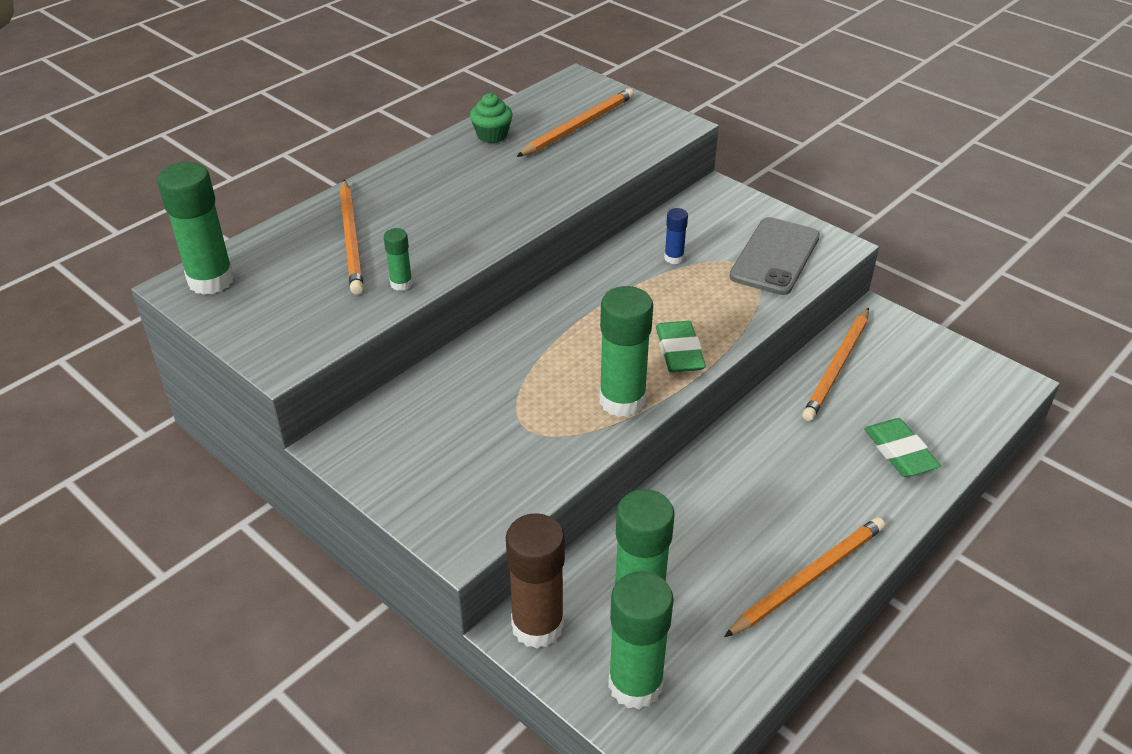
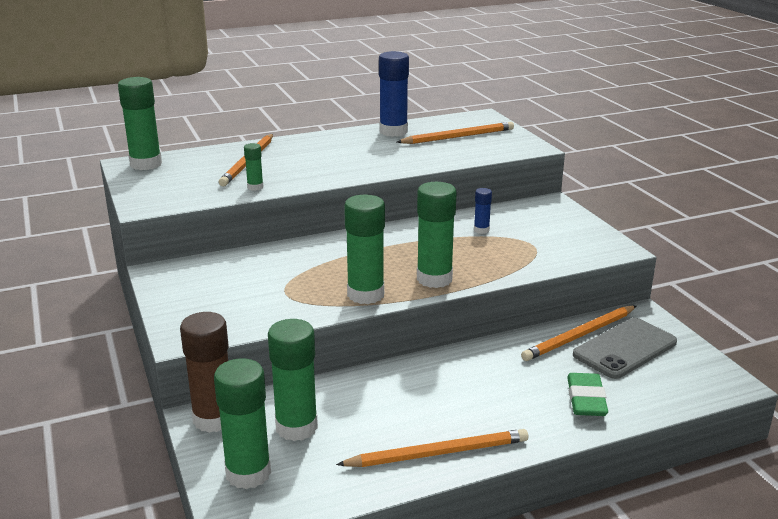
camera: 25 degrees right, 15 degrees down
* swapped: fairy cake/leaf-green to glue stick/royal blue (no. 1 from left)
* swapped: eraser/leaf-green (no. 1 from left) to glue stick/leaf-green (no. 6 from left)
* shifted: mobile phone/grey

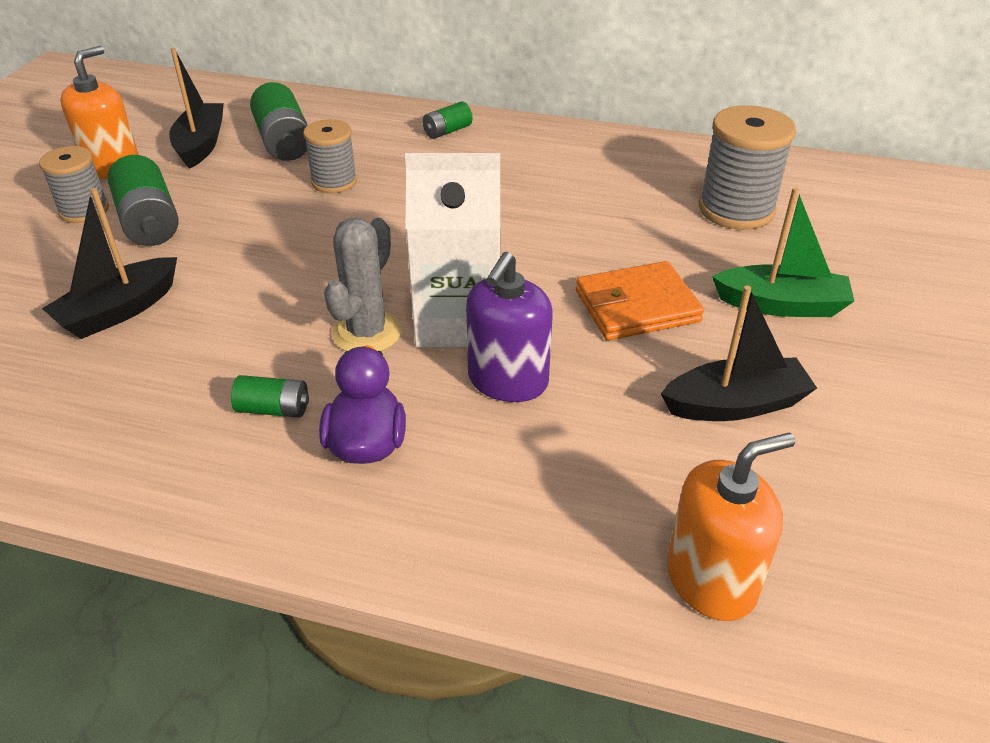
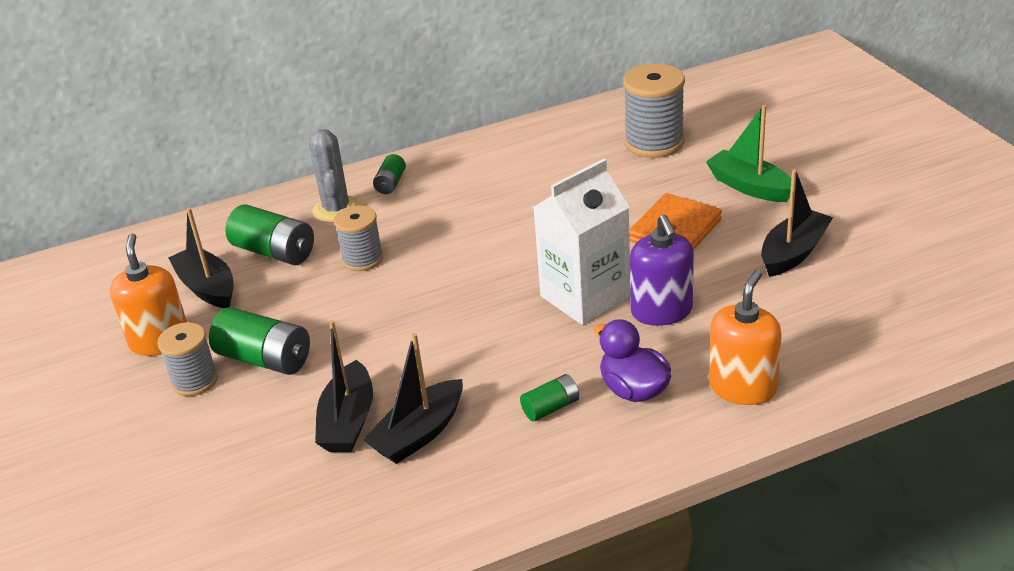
camera: 35 degrees left, 5 degrees down
* shifted: saguaro cactus/grey
* new: sailboat/ebony (no. 3 from left)
* rotated: sailboat/leaf-green 105 degrees counterclockwise
* shifted: soap pump/orange-coloured (no. 2 from left)

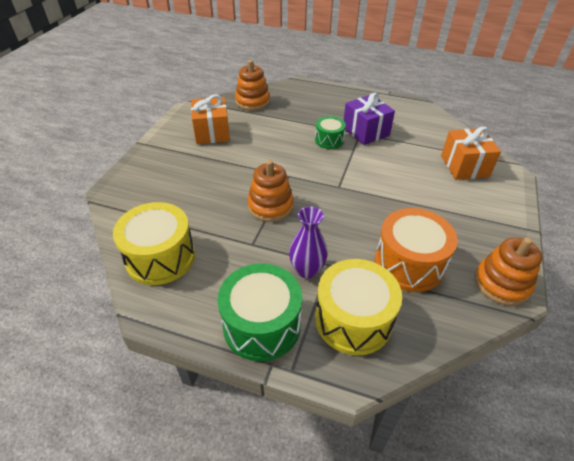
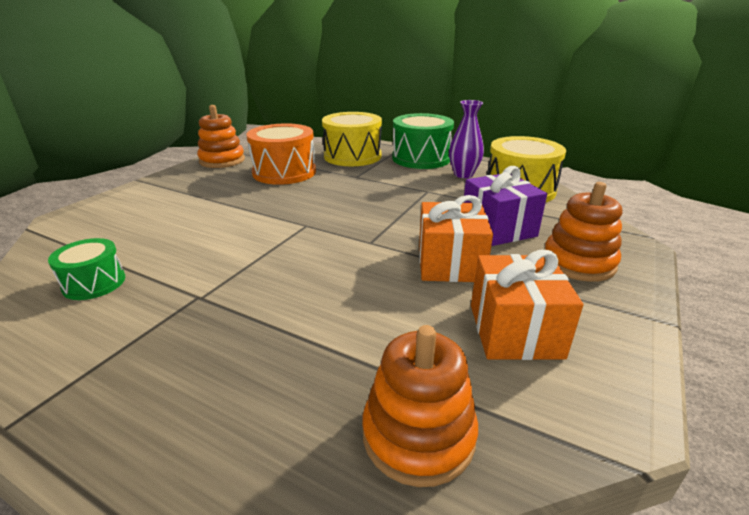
camera: 170 degrees left, 15 degrees down
* shifted: drum/leaf-green (no. 2 from left in the first image) to drum/leaf-green (no. 1 from left)
* shifted: gift/orange-coloured (no. 2 from left in the first image) to gift/orange-coloured (no. 1 from left)
* shifted: vase/violet
* shifted: gift/violet
* shifted: stacking rings/orange-coloured (no. 2 from left in the first image) to stacking rings/orange-coloured (no. 3 from left)

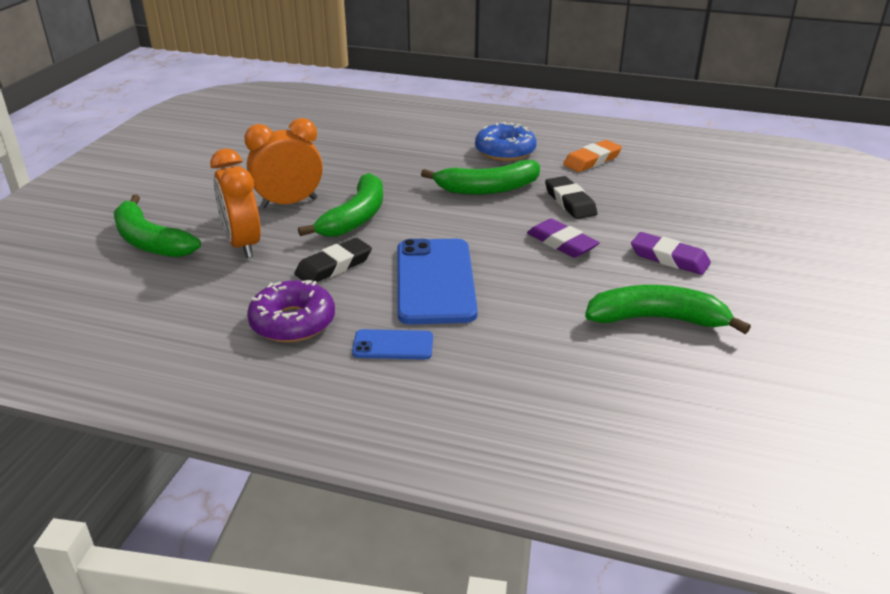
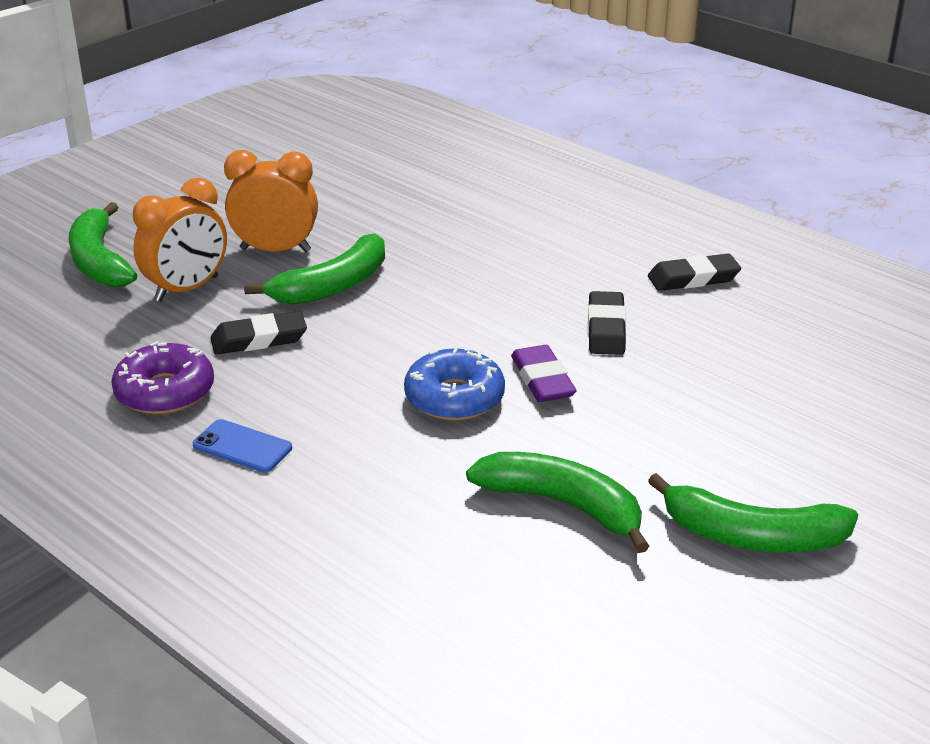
camera: 25 degrees right, 0 degrees up
* rotated: alarm clock/orange-coloured (no. 1 from left) 135 degrees counterclockwise
* shifted: doughnut/royal blue
* repainted: eraser/orange-coloured to eraser/ebony (no. 3 from left)
* shifted: banana fruit/leaf-green (no. 3 from left in the first image) to banana fruit/leaf-green (no. 4 from left)
* gone: mobile phone/royal blue (no. 2 from left)
* gone: eraser/violet (no. 2 from left)

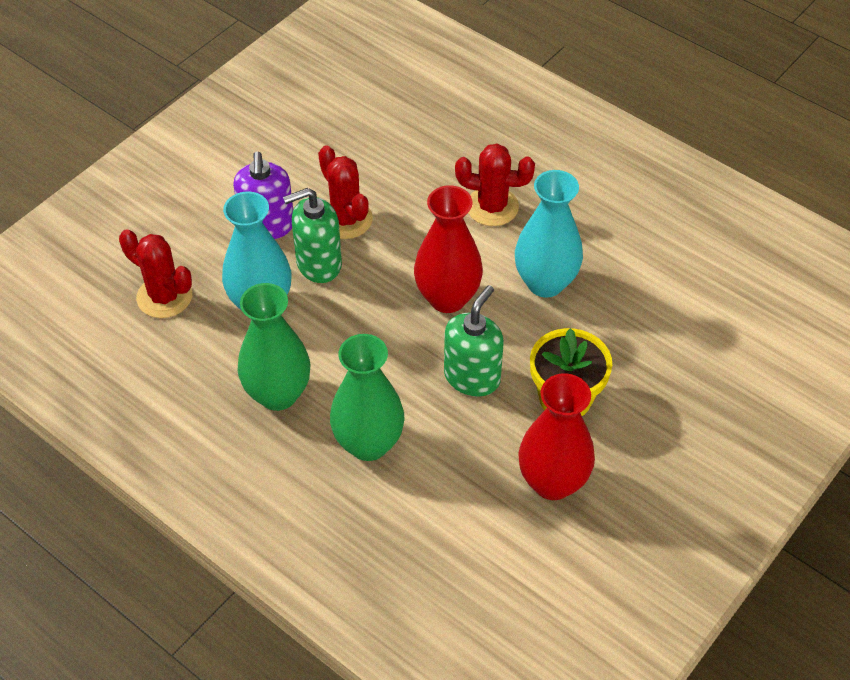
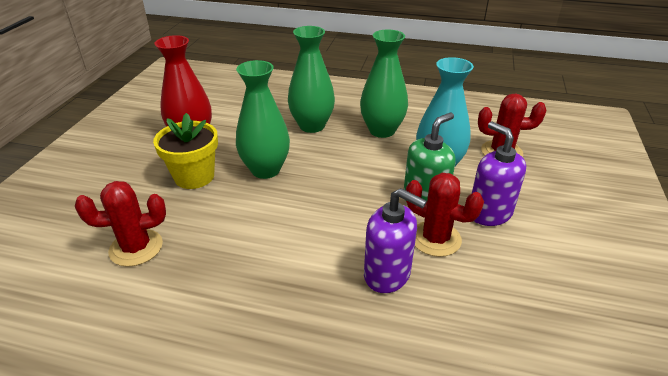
camera: 155 degrees right, 15 degrees down
* shifted: saguaro cactus/red (no. 3 from left in the first image) to saguaro cactus/red (no. 1 from left)
* swapped: soap pump/leaf-green (no. 2 from left) to vase/leaf-green (no. 1 from left)
* new: soap pump/violet (no. 1 from left)
* gone: vase/red (no. 1 from left)
* gone: vase/aqua (no. 2 from left)

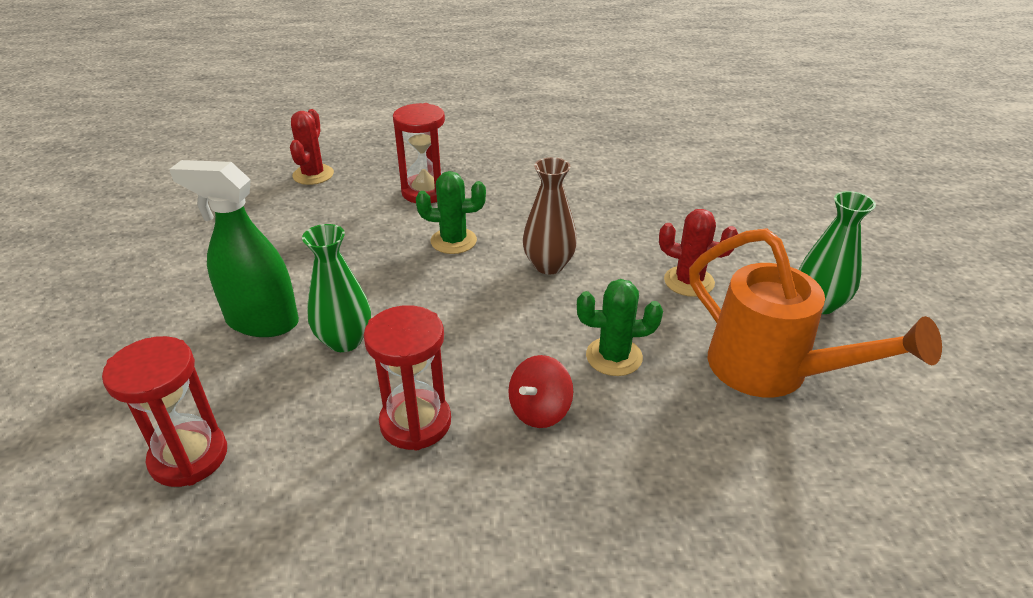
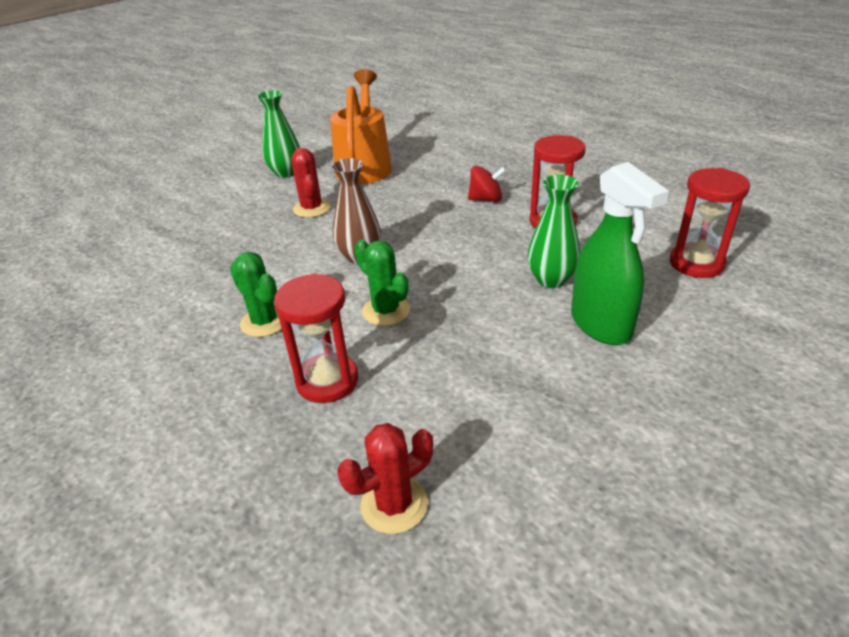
camera: 130 degrees left, 0 degrees up
* shifted: saguaro cactus/leaf-green (no. 2 from left in the first image) to saguaro cactus/leaf-green (no. 1 from left)

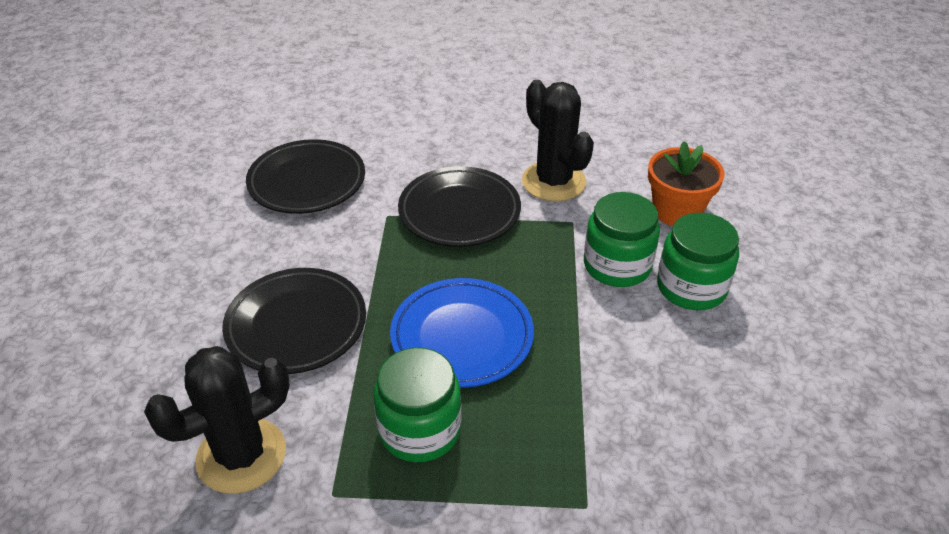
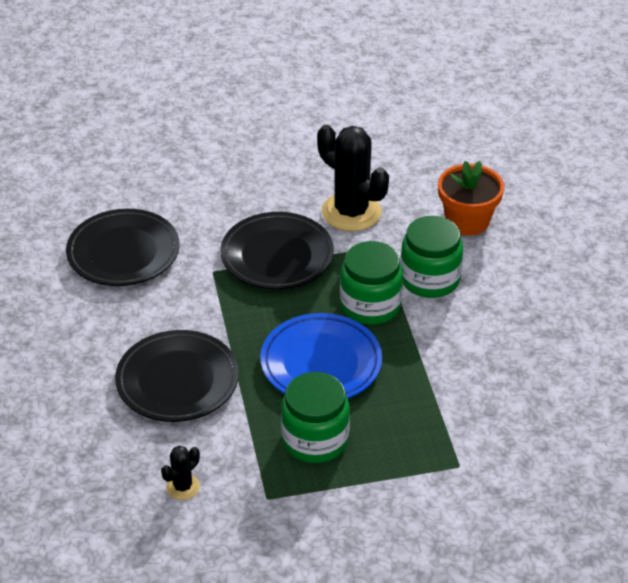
camera: 15 degrees left, 0 degrees up
* scaled: saguaro cactus/ebony (no. 1 from left) x0.47
* shifted: jam jar/leaf-green (no. 3 from left in the first image) to jam jar/leaf-green (no. 2 from left)

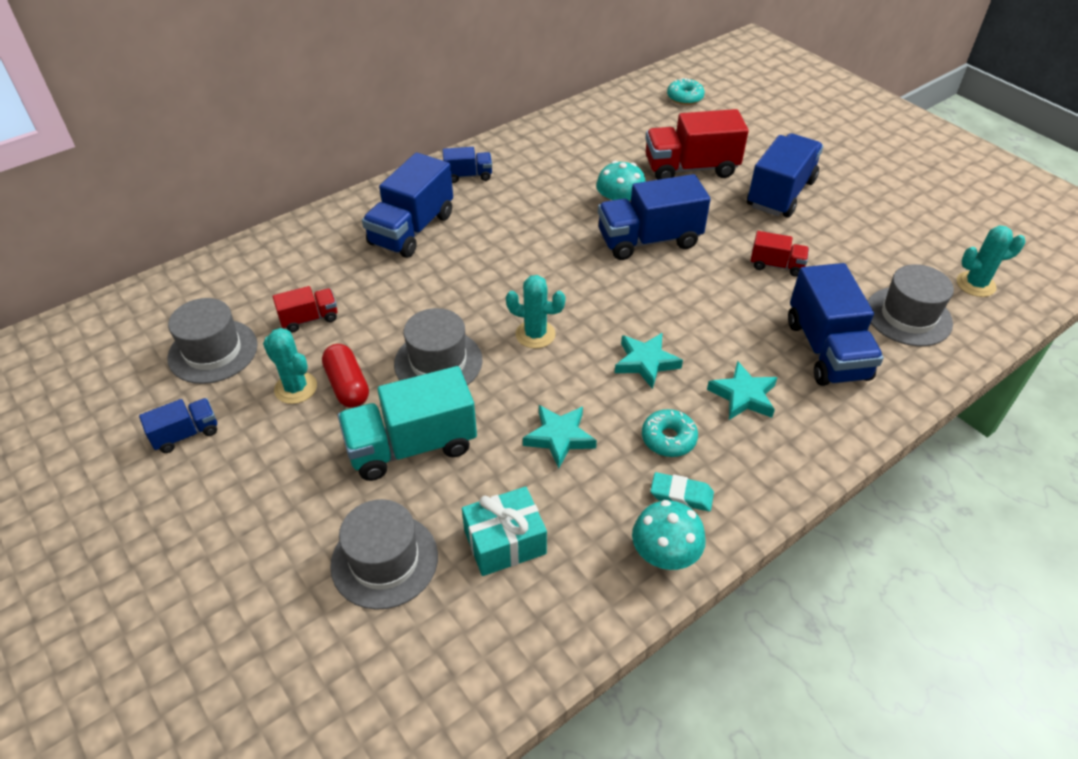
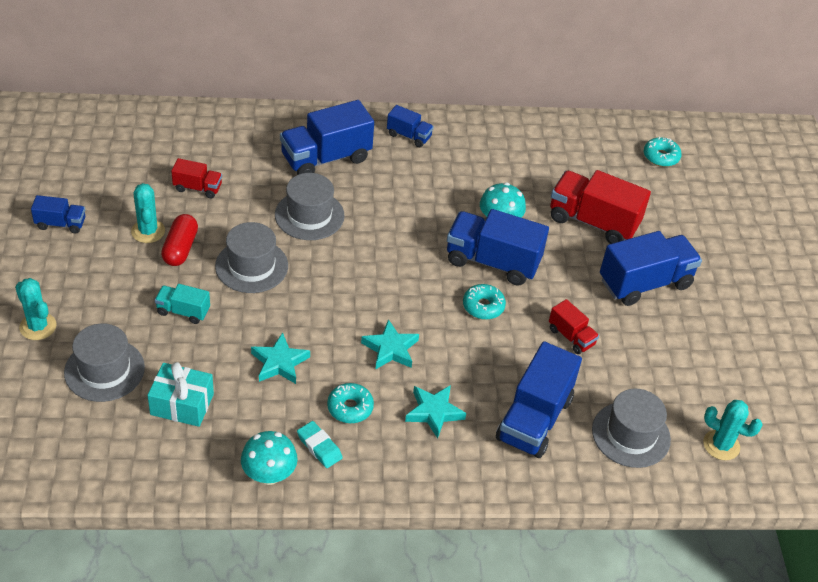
camera: 30 degrees right, 0 degrees up
* shifted: saguaro cactus/aqua (no. 2 from left in the first image) to saguaro cactus/aqua (no. 1 from left)
* scaled: toy truck/aqua x0.52
* shifted: top hat/grey (no. 1 from left in the first image) to top hat/grey (no. 3 from left)
* new: doughnut/aqua (no. 2 from left)

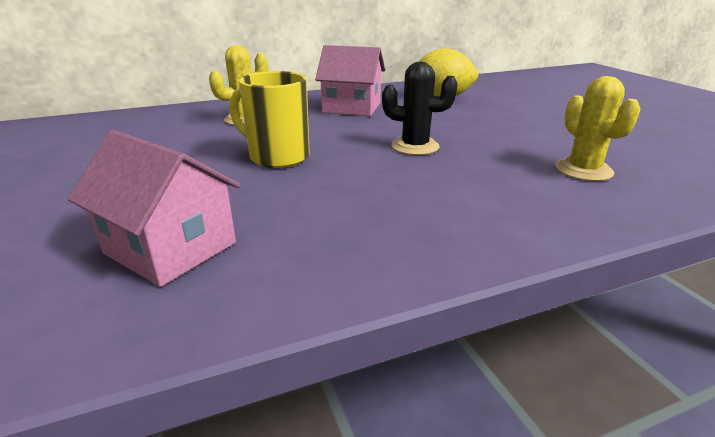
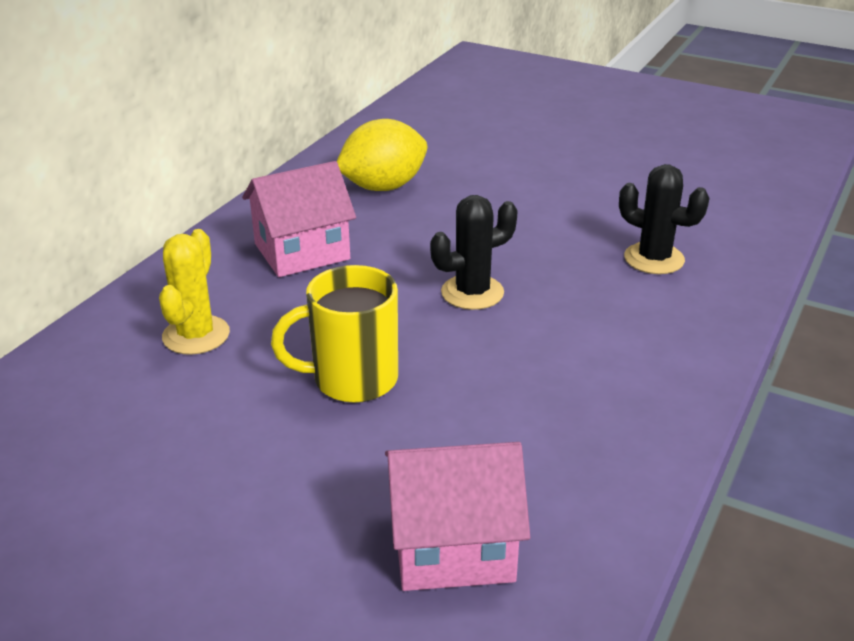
camera: 40 degrees left, 5 degrees up
* repainted: saguaro cactus/bright yellow (no. 2 from left) to saguaro cactus/ebony (no. 2 from left)

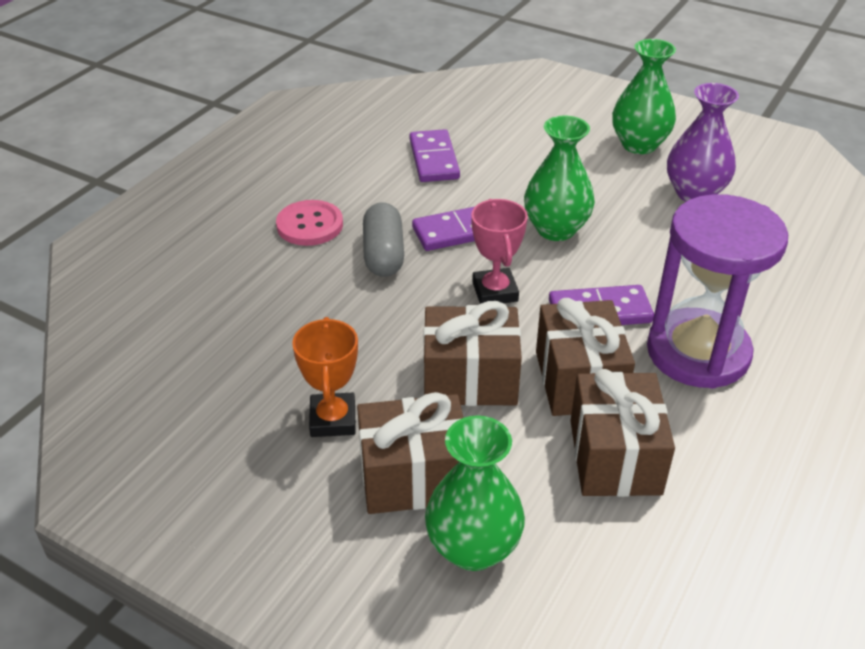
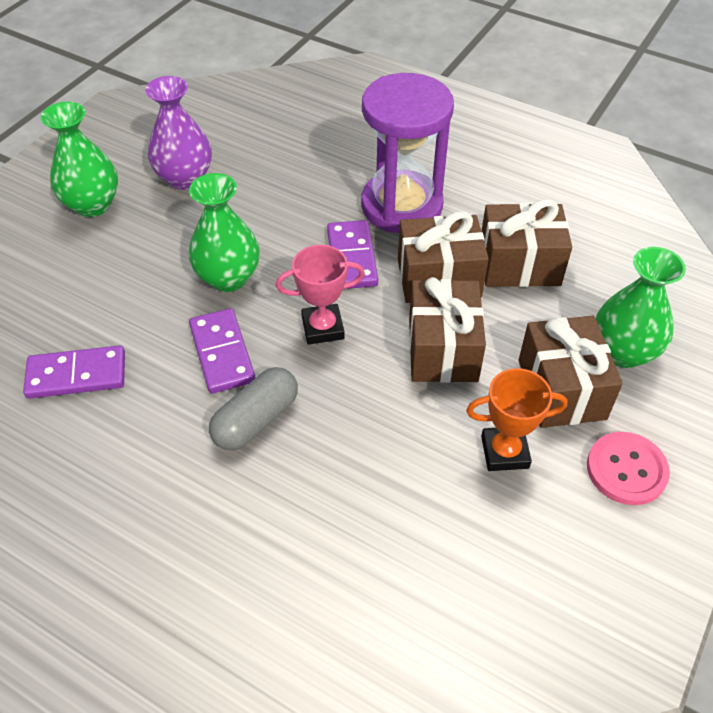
camera: 90 degrees left, 10 degrees up
* rotated: capsule/grey 45 degrees counterclockwise
* shifted: button/rose-pink

